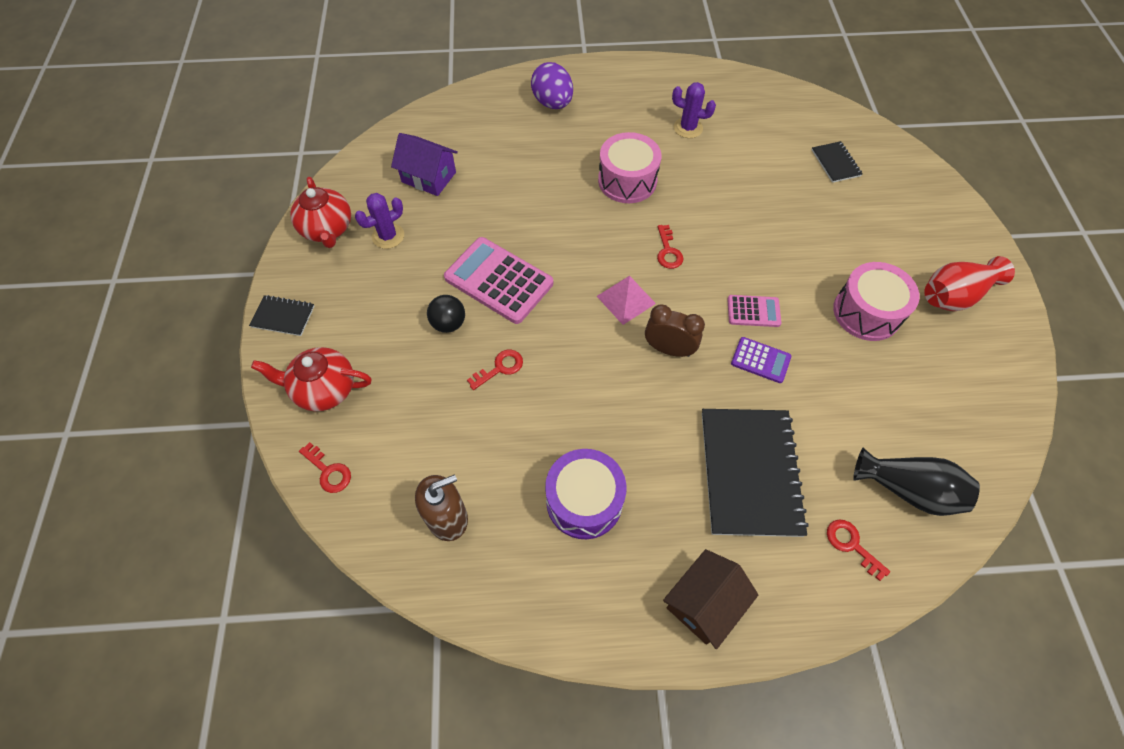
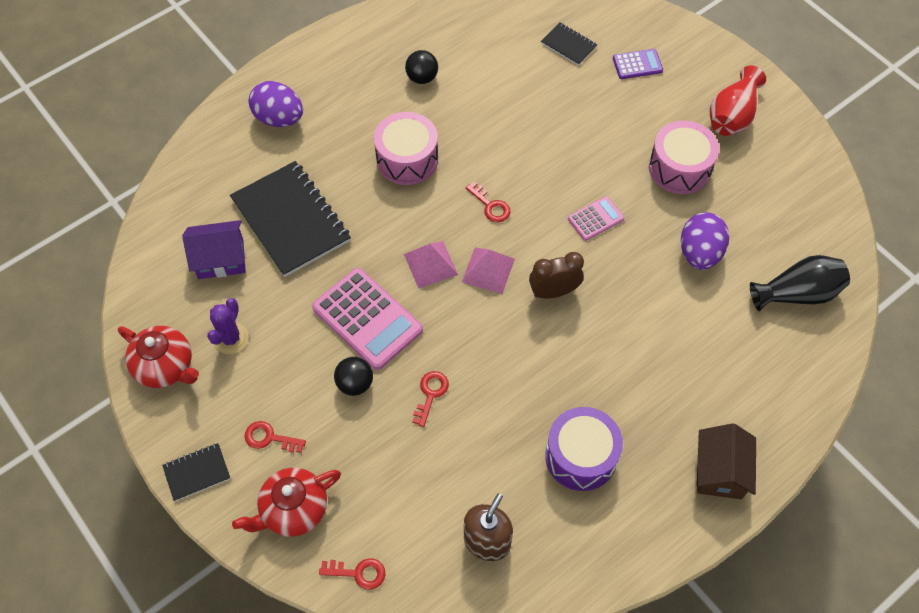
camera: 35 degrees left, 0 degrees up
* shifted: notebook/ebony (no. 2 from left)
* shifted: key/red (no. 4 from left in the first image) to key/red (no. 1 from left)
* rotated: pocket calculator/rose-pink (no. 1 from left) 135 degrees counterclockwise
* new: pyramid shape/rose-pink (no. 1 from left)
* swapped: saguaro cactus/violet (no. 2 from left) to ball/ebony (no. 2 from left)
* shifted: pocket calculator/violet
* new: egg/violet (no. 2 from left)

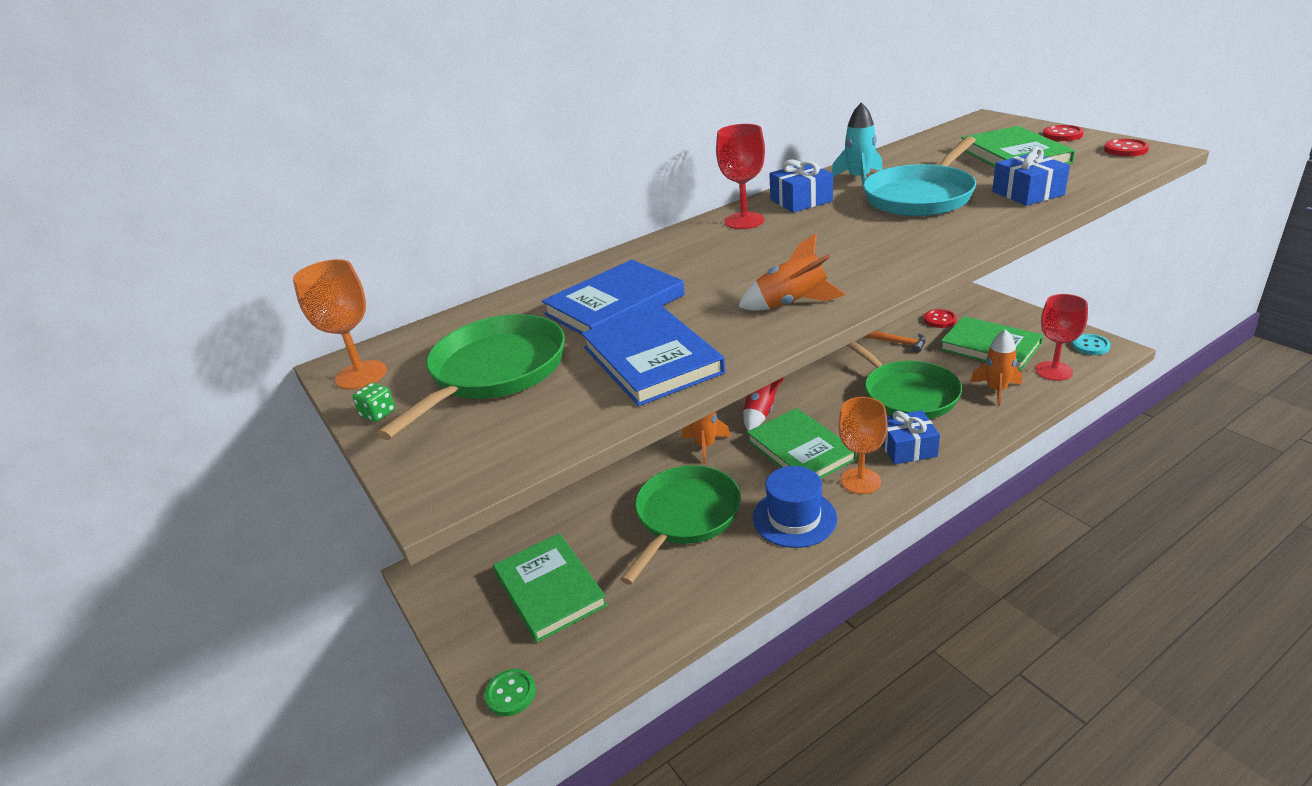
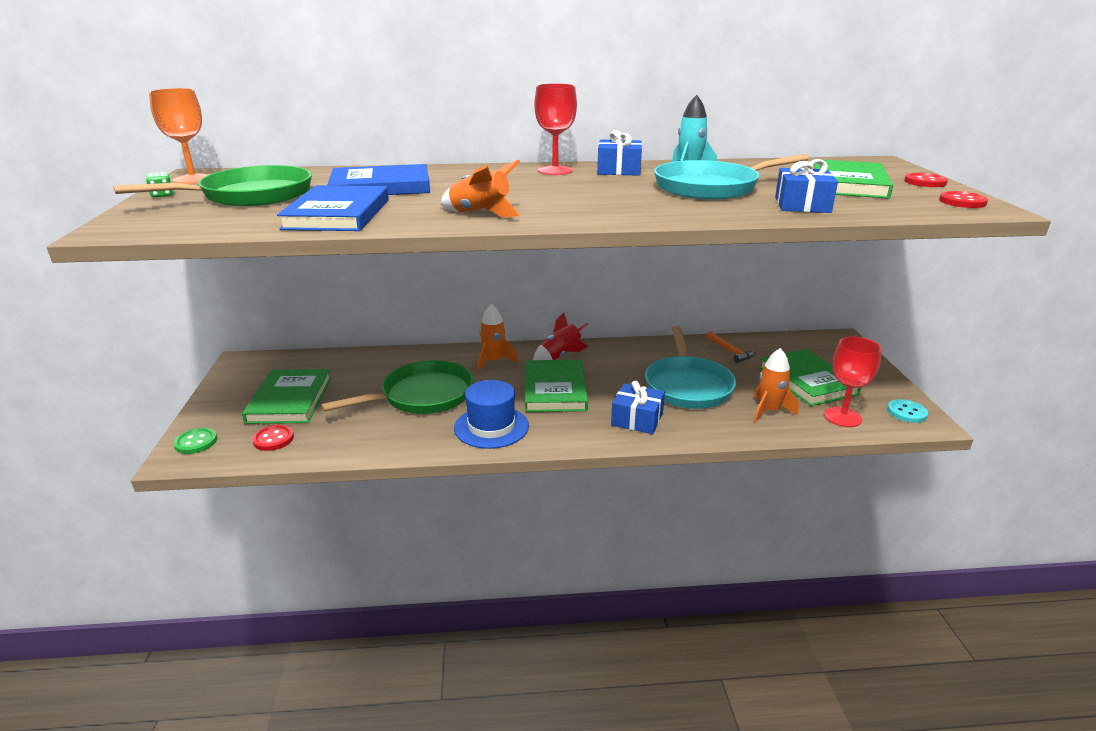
camera: 25 degrees right, 5 degrees down
* shifted: button/red (no. 1 from left)
* repainted: skillet/leaf-green (no. 3 from left) to skillet/aqua (no. 1 from left)
* gone: chalice/orange-coloured (no. 2 from left)

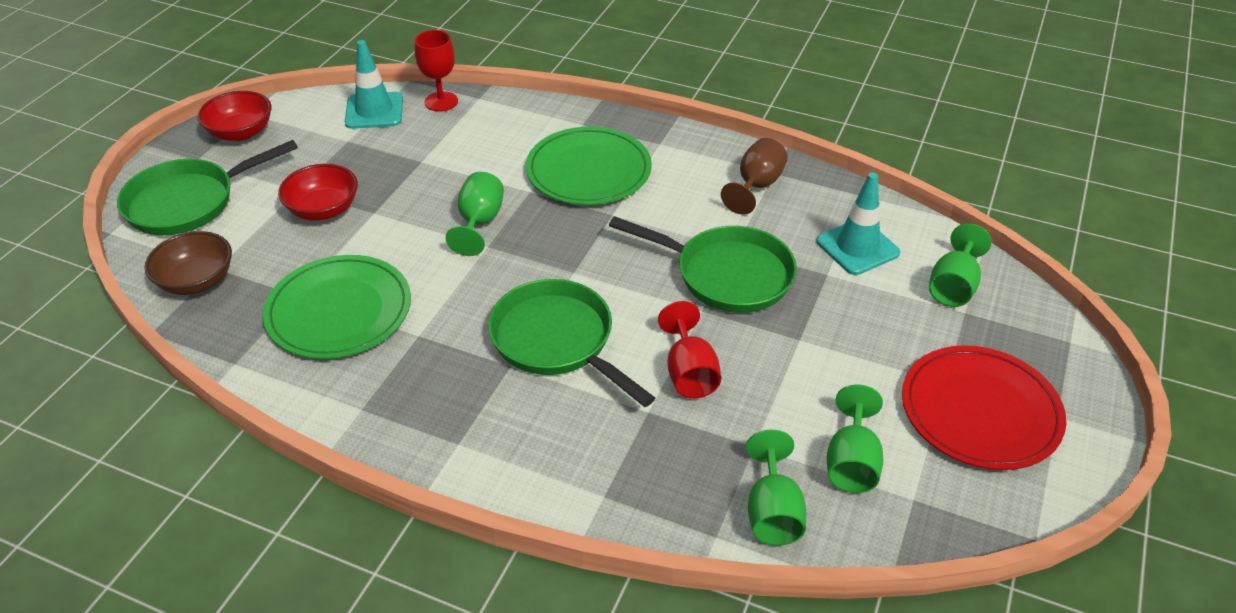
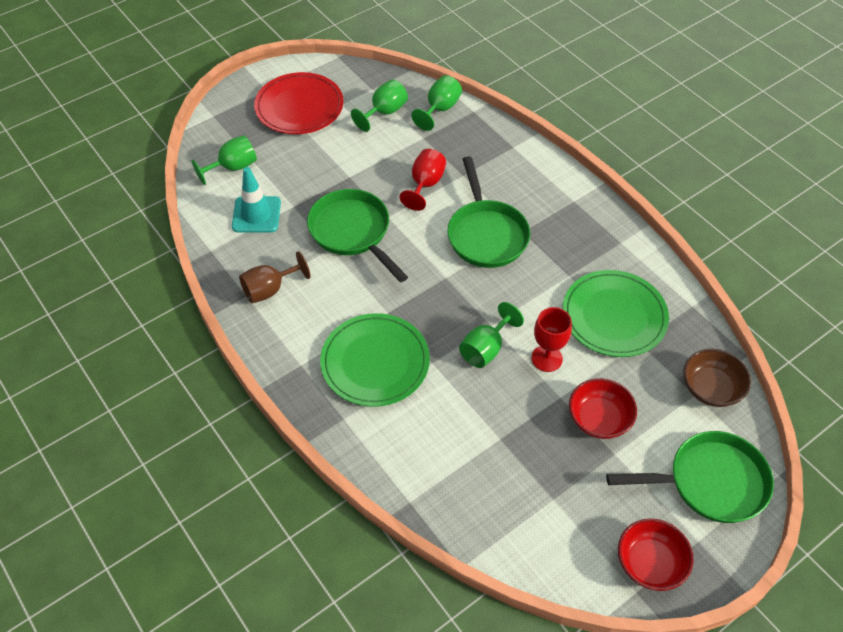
camera: 150 degrees left, 10 degrees up
* shifted: chalice/red (no. 1 from left in the first image) to chalice/red (no. 2 from left)
* gone: road cone/aqua (no. 1 from left)

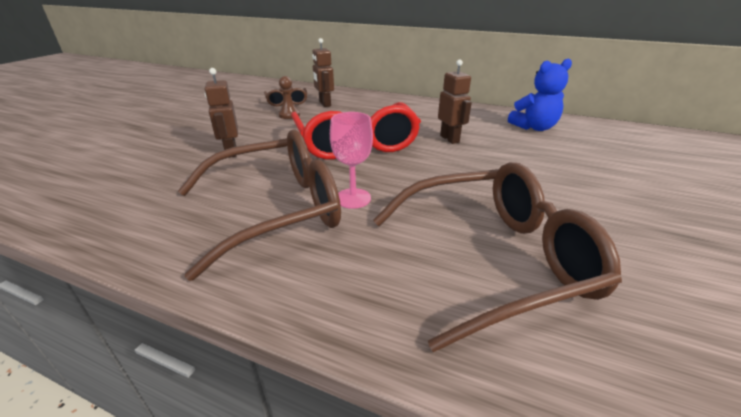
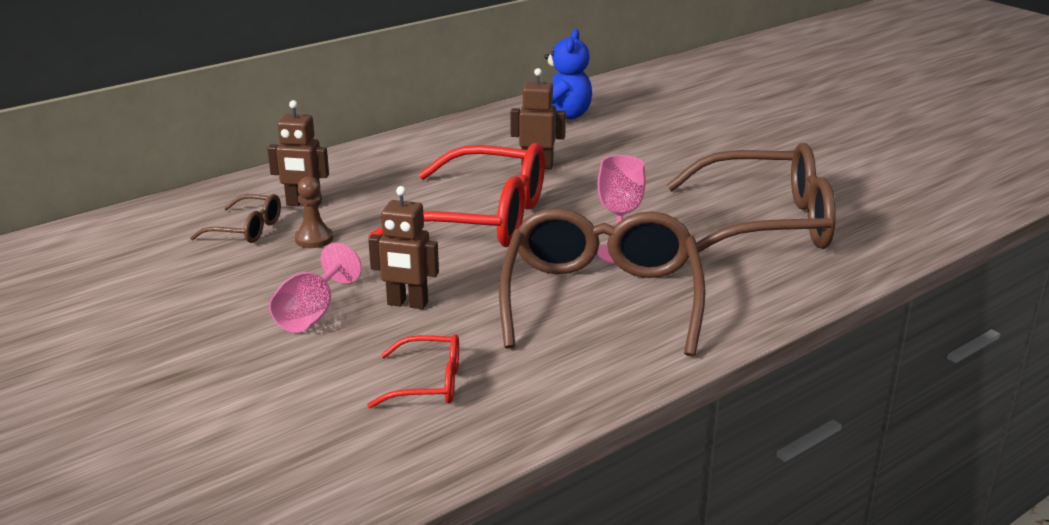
camera: 60 degrees left, 5 degrees down
* new: chalice/rose-pink (no. 1 from left)
* new: spectacles/red (no. 1 from left)
* rotated: spectacles/brown (no. 3 from left) 75 degrees clockwise

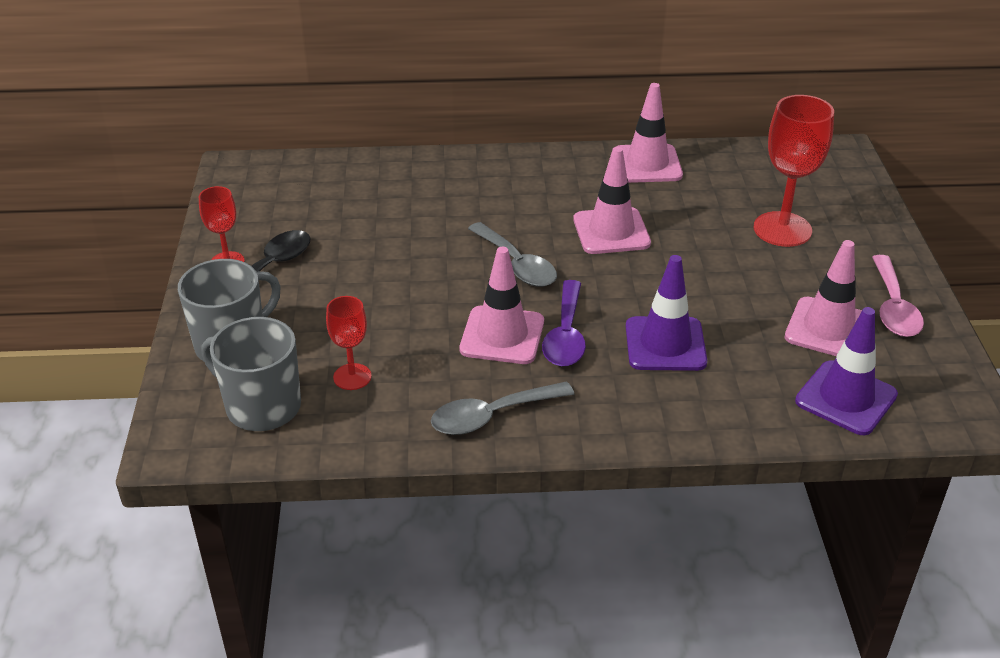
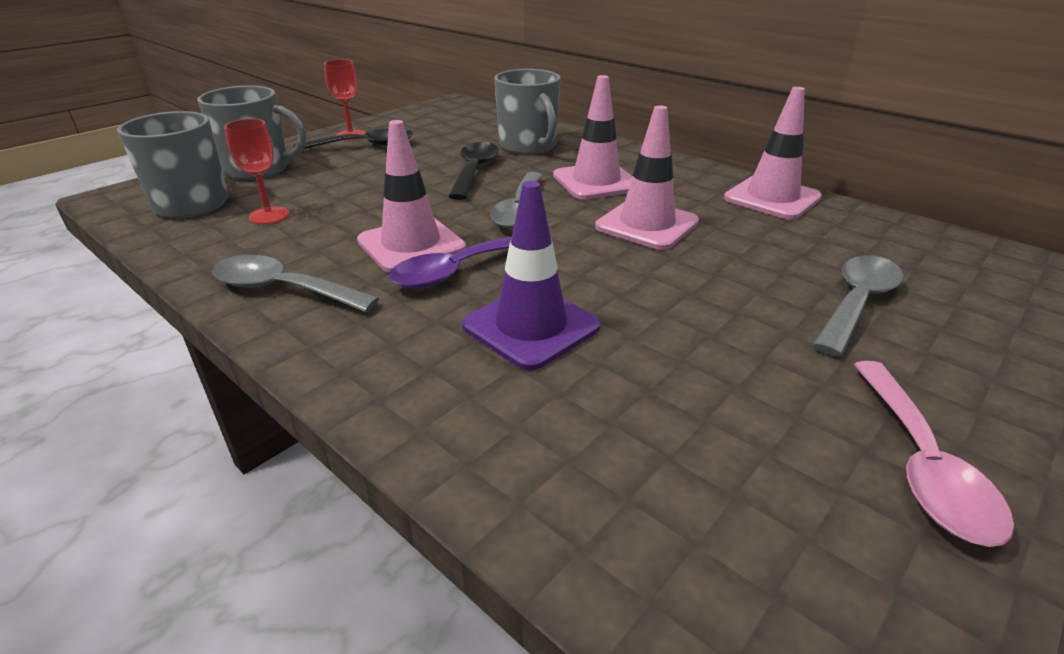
camera: 45 degrees right, 5 degrees down
* new: teaspoon/ebony (no. 2 from left)
* new: coffee mug/grey (no. 3 from left)
* shifted: road cone/rose-pink (no. 4 from left in the first image) to road cone/rose-pink (no. 2 from left)
* swapped: chalice/red (no. 3 from left) to teaspoon/grey (no. 3 from left)
* rotated: teaspoon/rose-pink 45 degrees counterclockwise
* gone: road cone/violet (no. 2 from left)

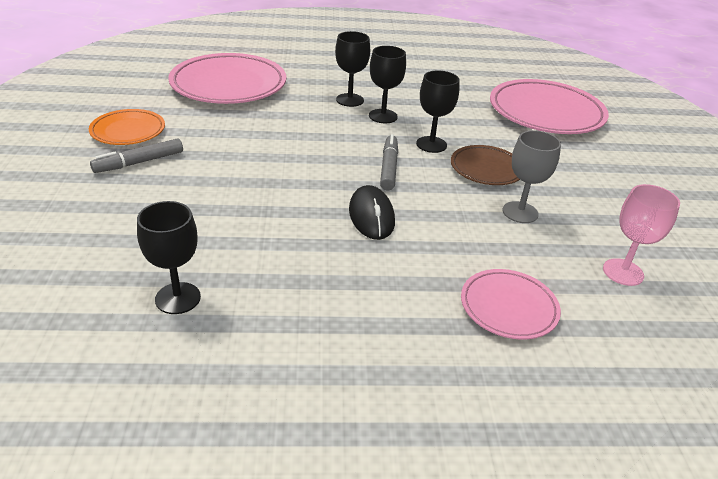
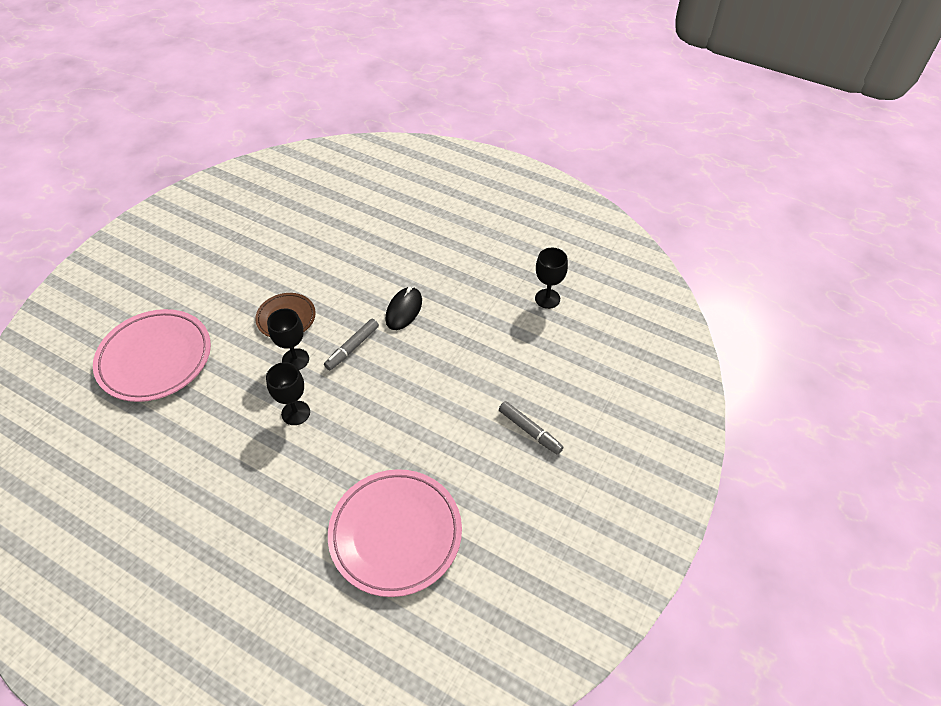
camera: 145 degrees left, 15 degrees up
* rotated: marker/grey (no. 1 from left in the first image) 45 degrees clockwise
* gone: plate/orange-coloured
* gone: chalice/ebony (no. 2 from left)
* gone: plate/rose-pink (no. 2 from left)
* gone: chalice/grey
* gone: chalice/rose-pink

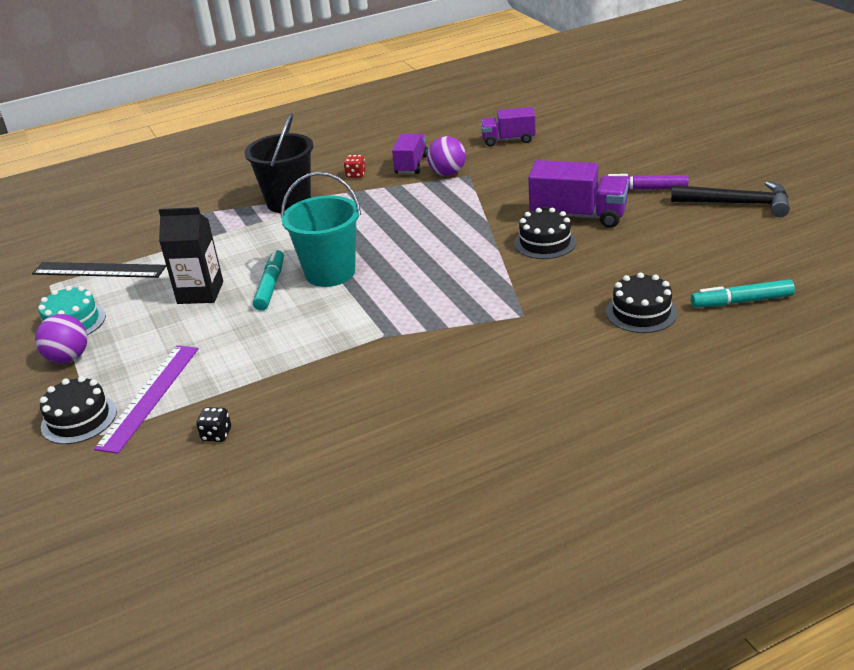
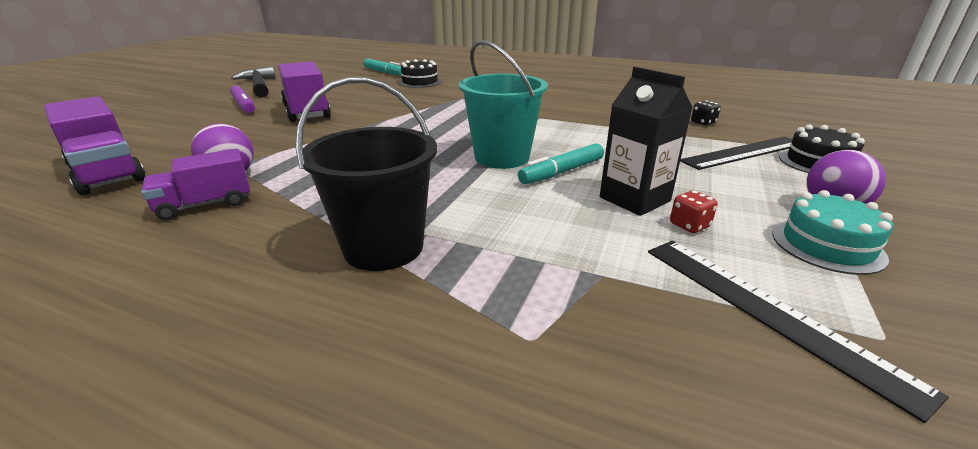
camera: 135 degrees left, 5 degrees down
* scaled: toy truck/violet (no. 2 from left in the first image) x1.53
* shifted: game die/red
* repainted: measuring stick/violet to measuring stick/ebony (no. 1 from left)
* gone: gateau/ebony (no. 2 from left)

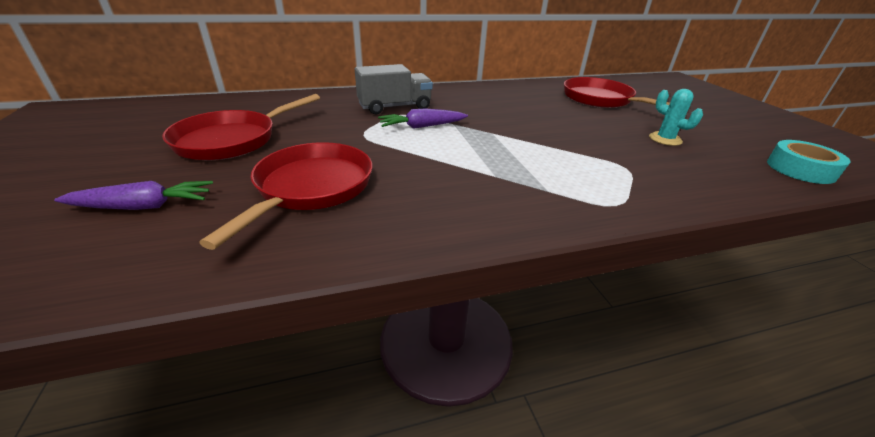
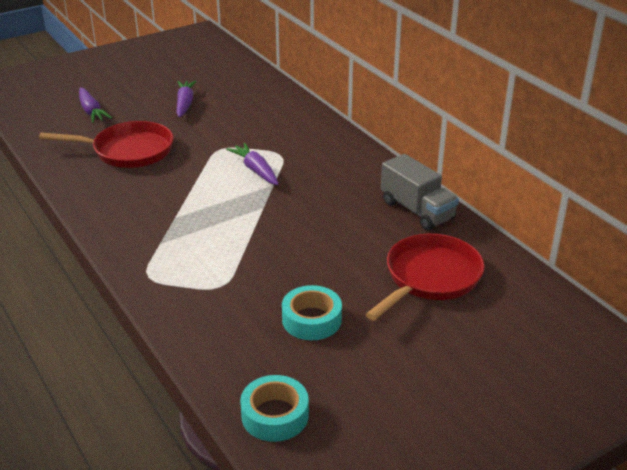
camera: 75 degrees right, 0 degrees up
* swapped: skillet/red (no. 1 from left) to toy carrot/violet (no. 2 from left)
* swapped: saguaro cactus/aqua to sticky tape/aqua (no. 2 from left)
* shifted: toy truck/grey

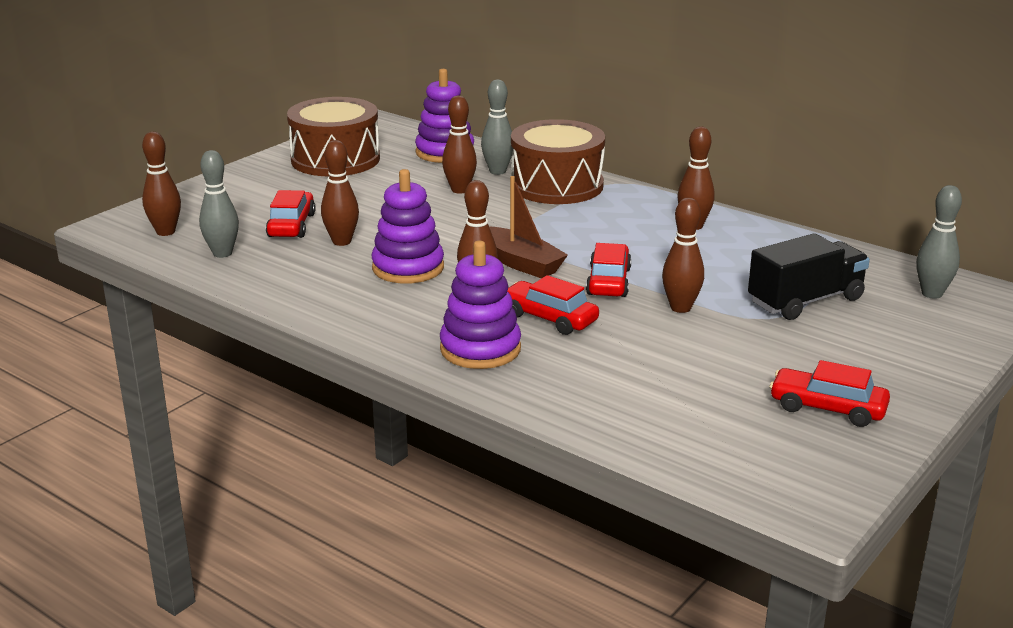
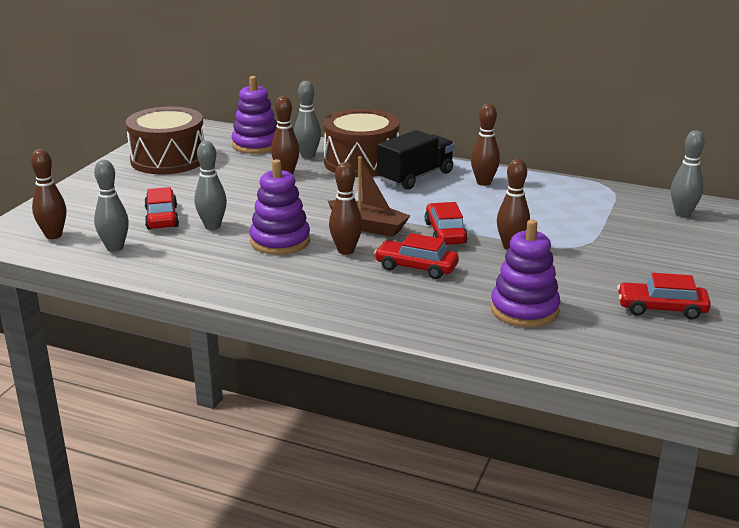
camera: 15 degrees left, 0 degrees up
* repainted: tenpin/brown (no. 2 from left) to tenpin/grey (no. 2 from left)
* shifted: toy truck/ebony
* shifted: stacking rings/violet (no. 3 from left)

